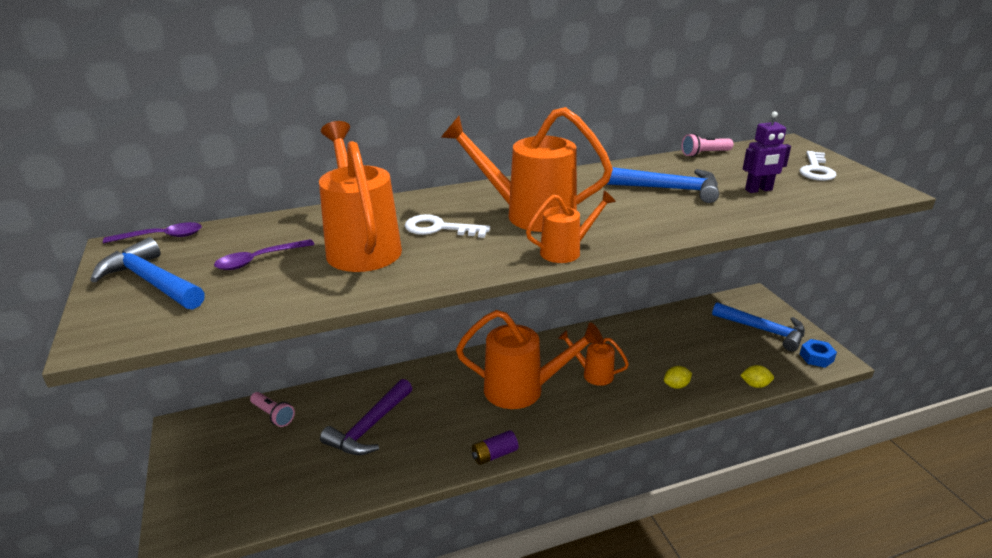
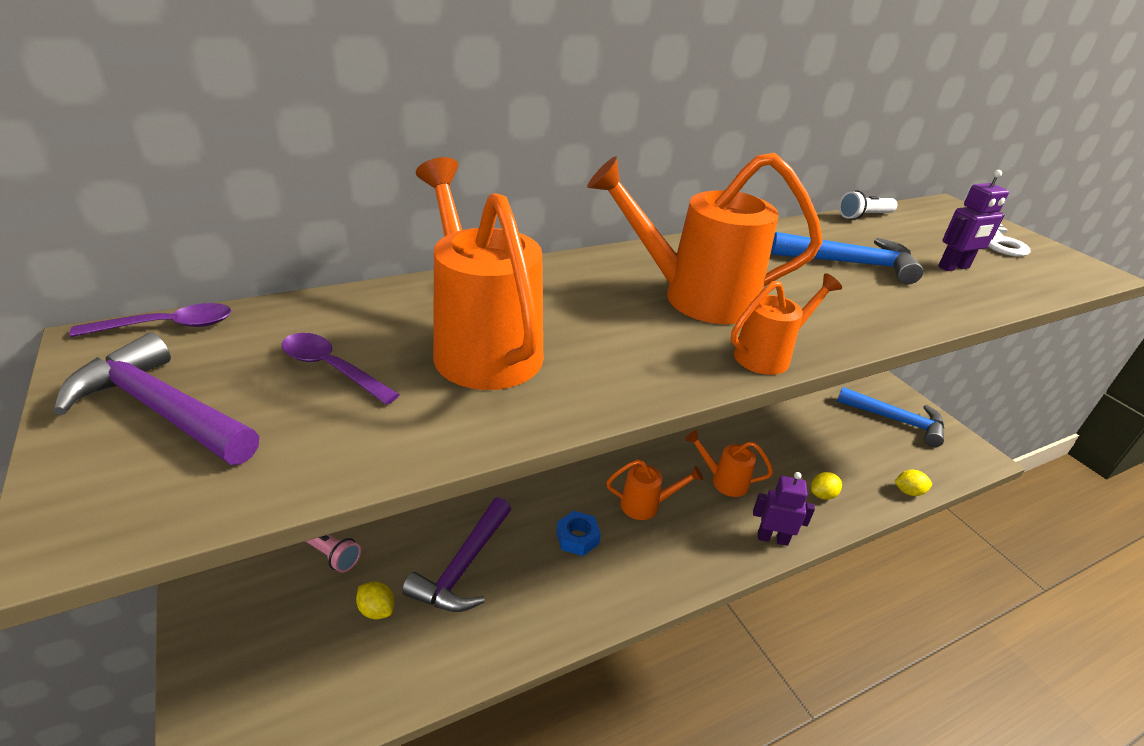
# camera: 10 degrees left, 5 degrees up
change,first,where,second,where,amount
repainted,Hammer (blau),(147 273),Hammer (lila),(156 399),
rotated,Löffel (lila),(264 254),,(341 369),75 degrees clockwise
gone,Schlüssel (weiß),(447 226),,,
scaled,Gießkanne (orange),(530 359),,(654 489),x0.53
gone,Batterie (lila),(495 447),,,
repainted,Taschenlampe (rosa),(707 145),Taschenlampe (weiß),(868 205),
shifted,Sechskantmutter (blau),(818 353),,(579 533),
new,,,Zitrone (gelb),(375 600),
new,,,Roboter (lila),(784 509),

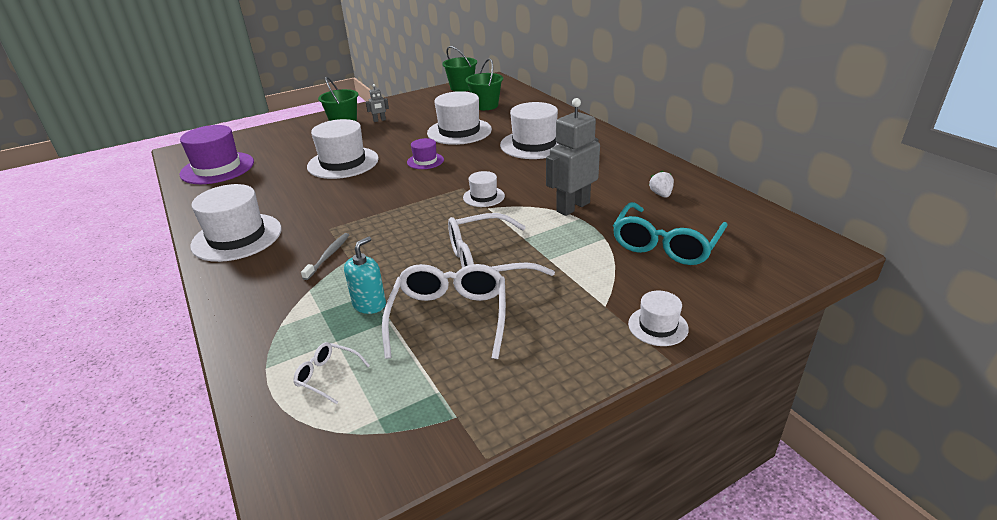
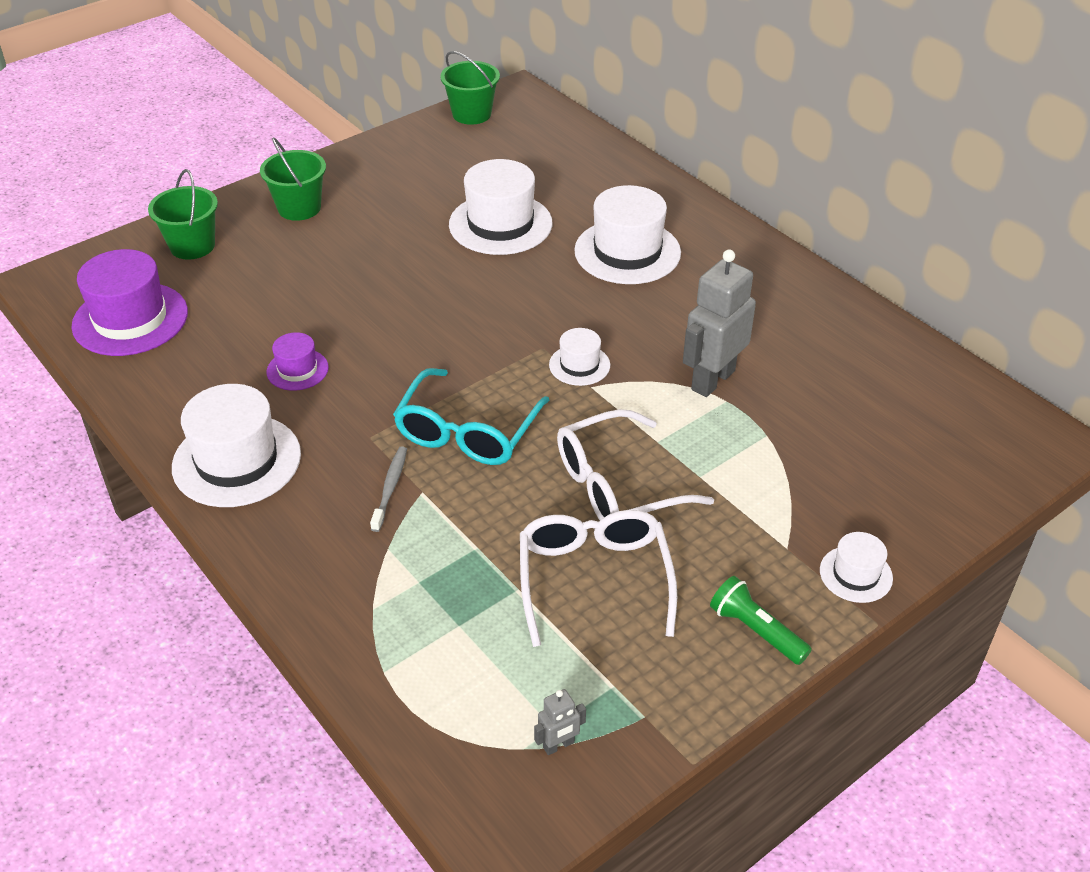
# camera: 10 degrees left, 10 degrees up
change,first,where,second,where,amount
gone,Brille (weiß),(331 373),,,
gone,Hut (weiß),(343 149),,,
gone,Seifenspender (türkis),(365 275),,,
shifted,Roboter (grau),(377 103),,(560 722),
shifted,Hut (lila),(425 153),,(297 361),
shifted,Eimer (grün),(484 84),,(183 214),
shifted,Brille (türkis),(670 233),,(471 416),
gone,Erdbeere (weiß),(661 184),,,
new,,,Taschenlampe (grün),(761 620),

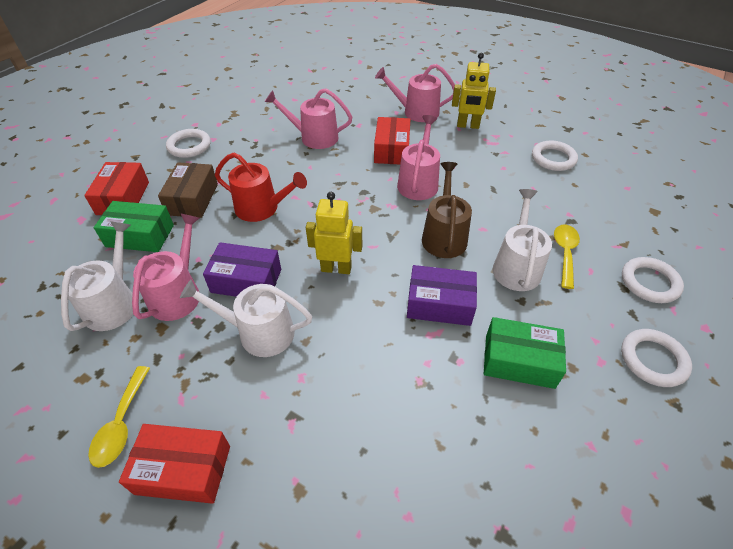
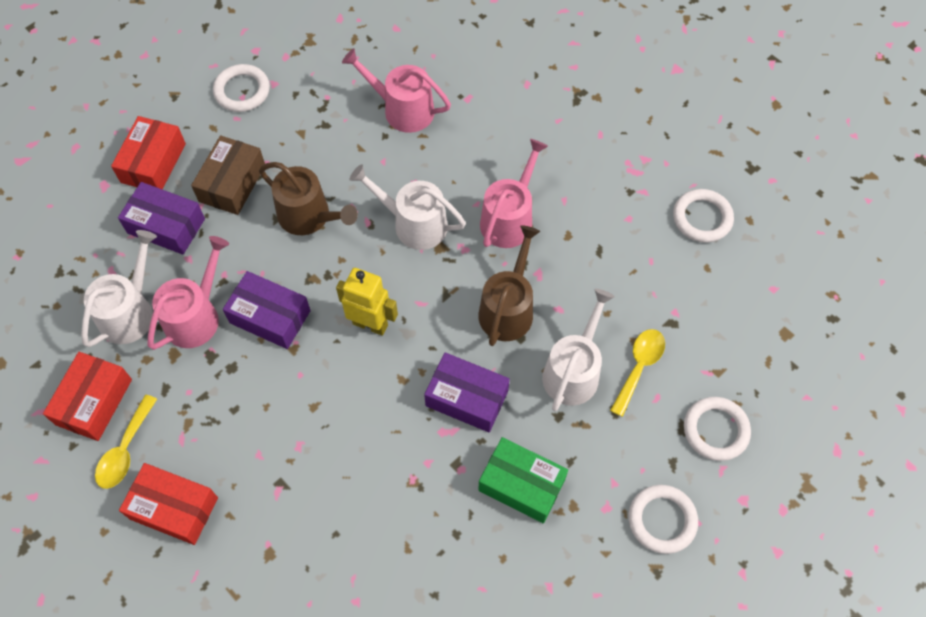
# camera: 15 degrees right, 15 degrees up
change,first,where,second,where,amount
repainted,Schachtel (grün),(134 226),Schachtel (lila),(161 218),
shifted,Gießkanne (weiß),(246 318),,(407 207),
repainted,Gießkanne (rot),(261 187),Gießkanne (braun),(308 198),
shifted,Schachtel (rot),(392 141),,(87 396),
gone,Gießkanne (rosa),(415 93),,,
gone,Roboter (gelb),(474 91),,,

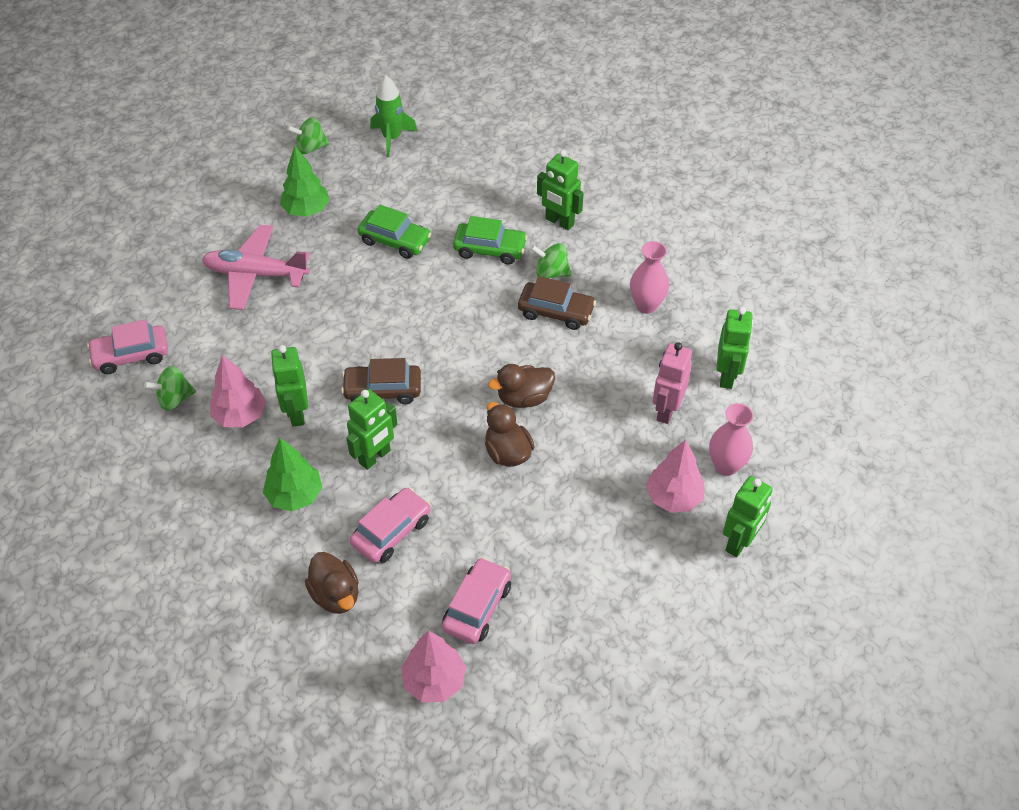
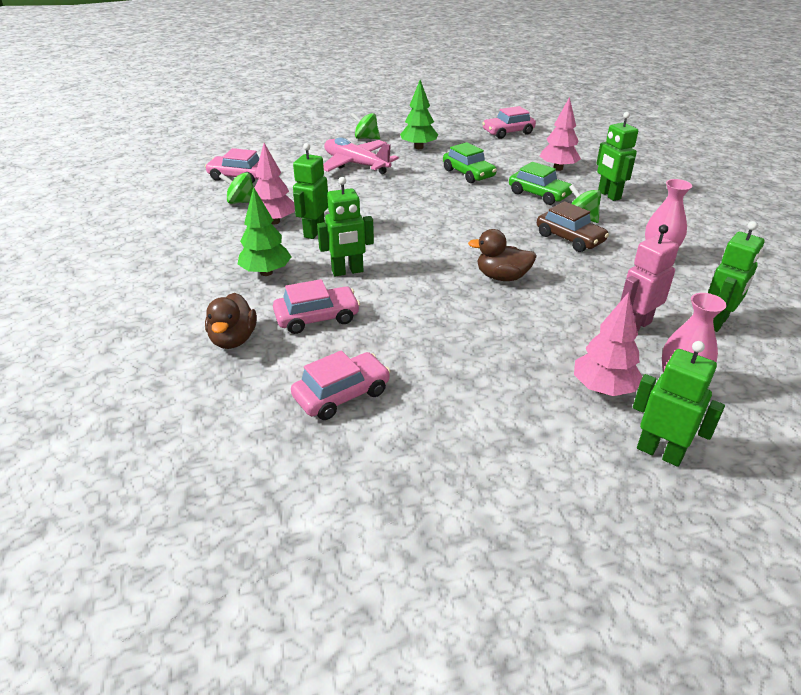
# camera: 30 degrees right, 15 degrees down
change,first,where,second,where,amount
shifted,Kreisel (grün),(308 135),,(365 126),
gone,Auto (braun),(381 381),,,
swapped,Rakete (grün),(393 116),Auto (rosa),(509 122),
shifted,Baum (rosa),(433 666),,(560 134),
gone,Ente (braun),(510 434),,,
rotated,Roboter (grün),(748 516),,(679 404),120 degrees counterclockwise

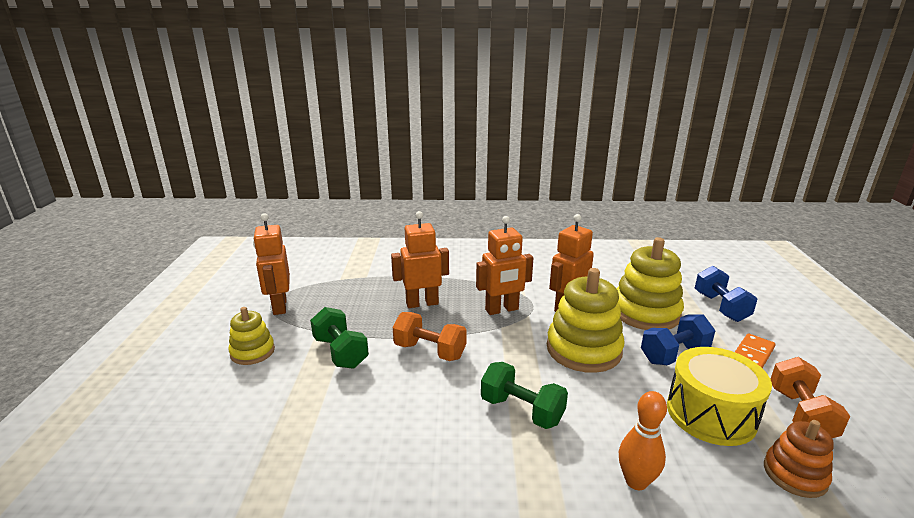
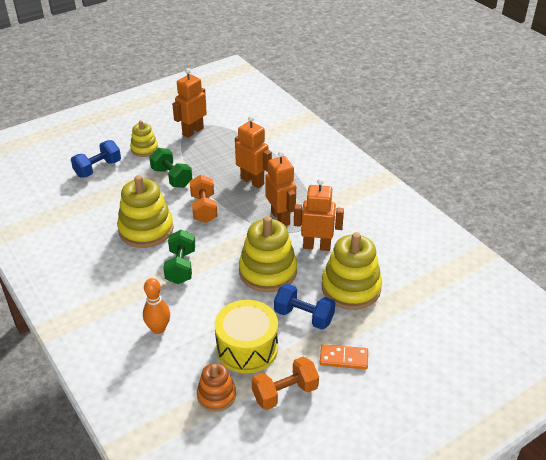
# camera: 55 degrees right, 15 degrees up
change,first,where,second,where,amount
rotated,Hantel (grün),(339 338),,(170 168),60 degrees counterclockwise
rotated,Roboter (orange),(504 265),,(280 188),150 degrees counterclockwise
shifted,Hantel (blau),(726 294),,(96 159),
new,,,Stapelspielzeug (gelb),(145 211),

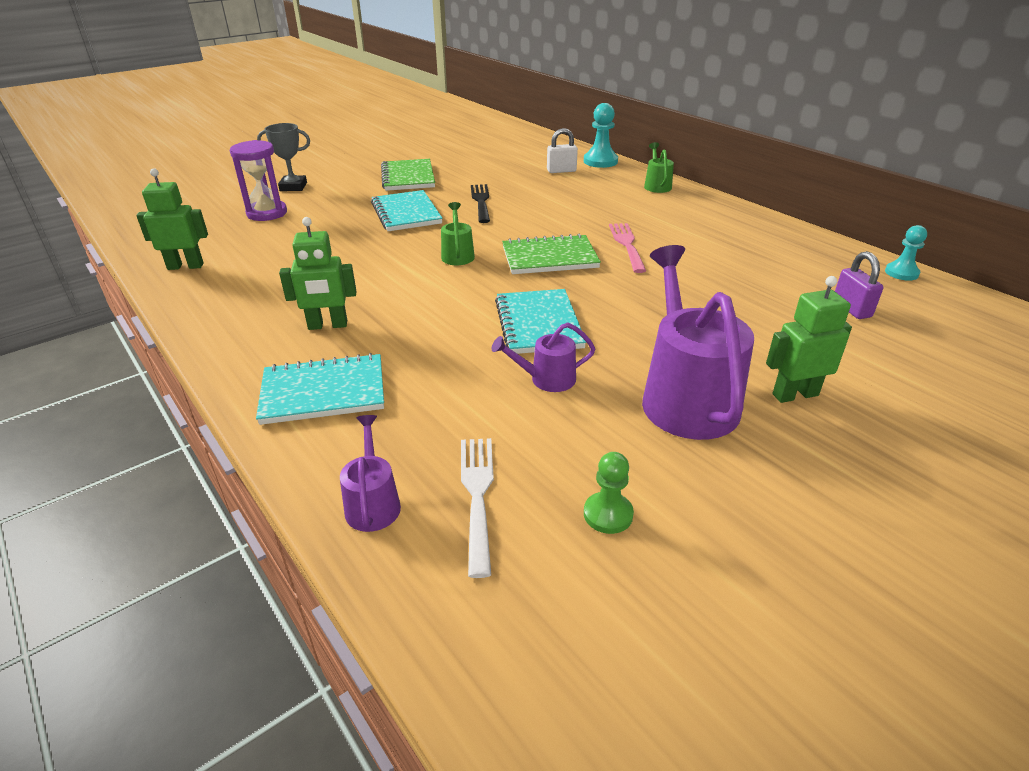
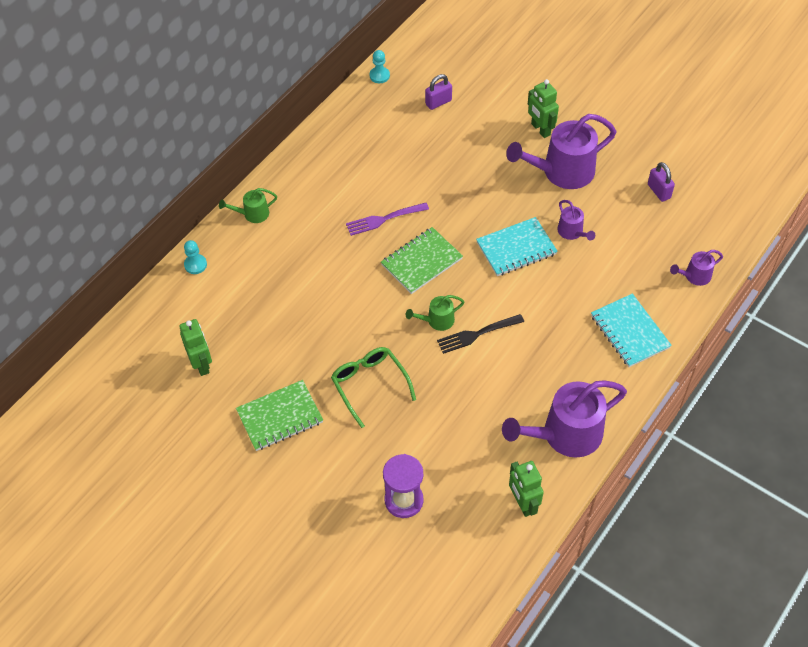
# camera: 105 degrees left, 20 degrees up
change,first,where,second,where,amount
gone,Pokal (grau),(283 157),,,
shifted,Roboter (grün),(318 273),,(195 347),
swapped,Notizbuch (türkis),(407 210),Brille (grün),(373 387),
gone,Gabel (weiß),(477 508),,,
shifted,Gabel (schwarz),(480 203),,(480 334),
rotated,Notizbuch (grün),(551 253),,(422 260),75 degrees clockwise
gone,Vorhängeschloss (weiß),(562 150),,,
scaled,Bauer (türkis),(601 135),,(195 257),x0.64
swapped,Bauer (grün),(609 493),Vorhängeschloss (lila),(661 182),
repainted,Gabel (rosa),(627 248),Gabel (lila),(387 219),
new,,,Gießkanne (lila),(564 418),

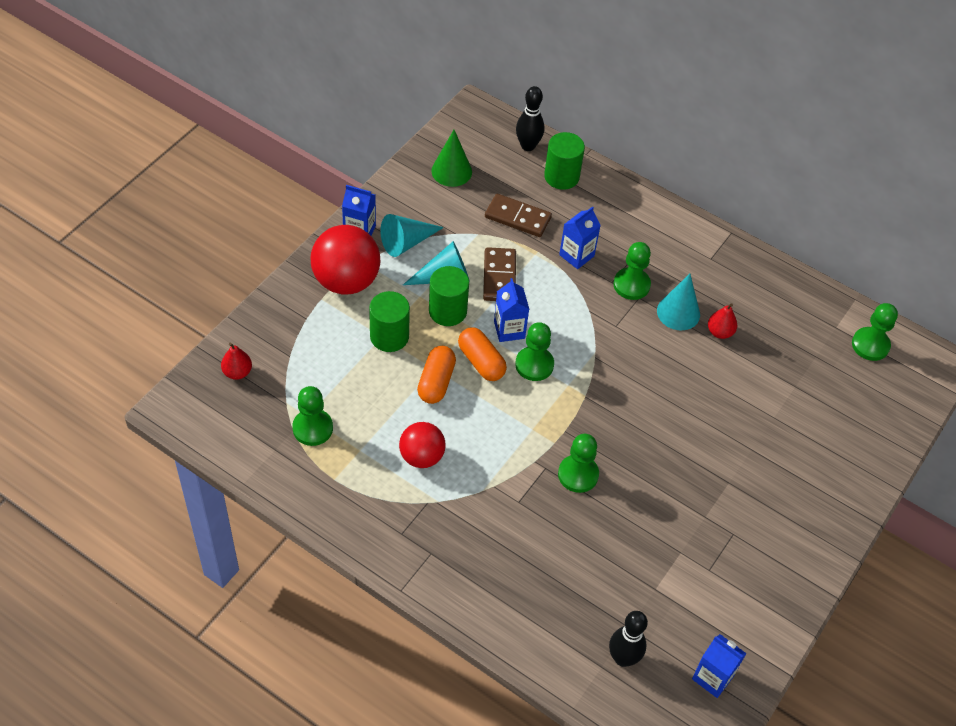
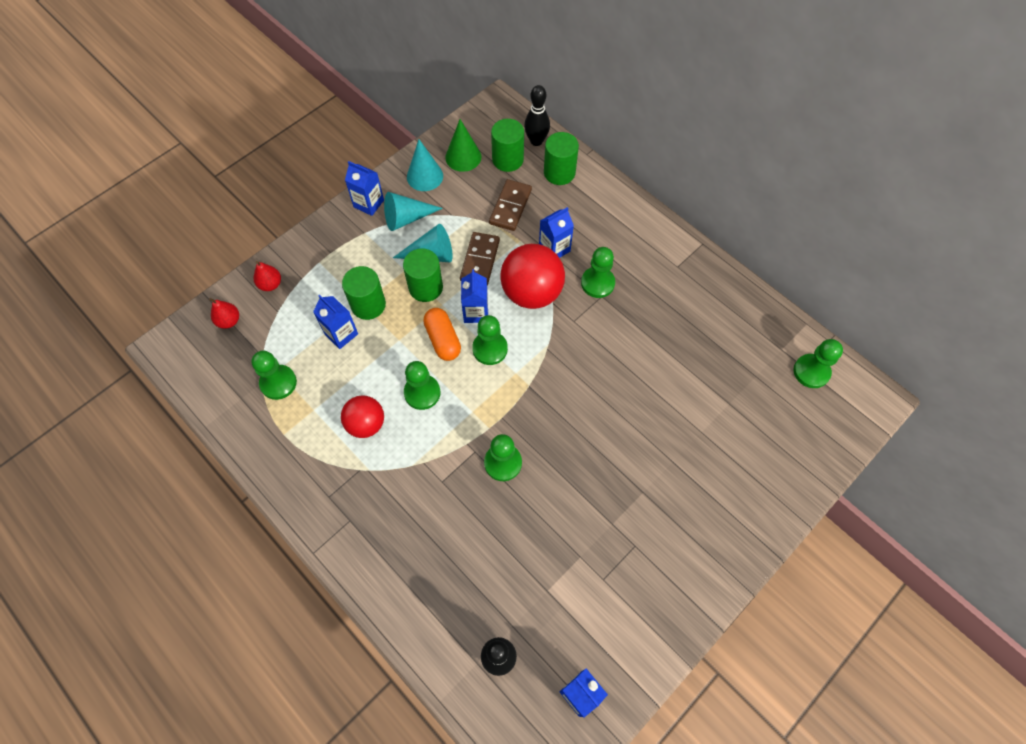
# camera: 15 degrees right, 10 degrees up
change,first,where,second,where,amount
shifted,Ball (rot),(345 260),,(532 276),
gone,Kapsel (orange),(436 375),,,
rotated,Dominostein (braun),(518 215),,(510 205),75 degrees clockwise
shifted,Kegel (türkis),(678 302),,(425 165),
shifted,Birne (rot),(723 321),,(267 276),
new,,,Getränkekarton (blau),(335 322),
new,,,Bauer (grün),(422 385),
new,,,Vollzylinder (grün),(507 145),

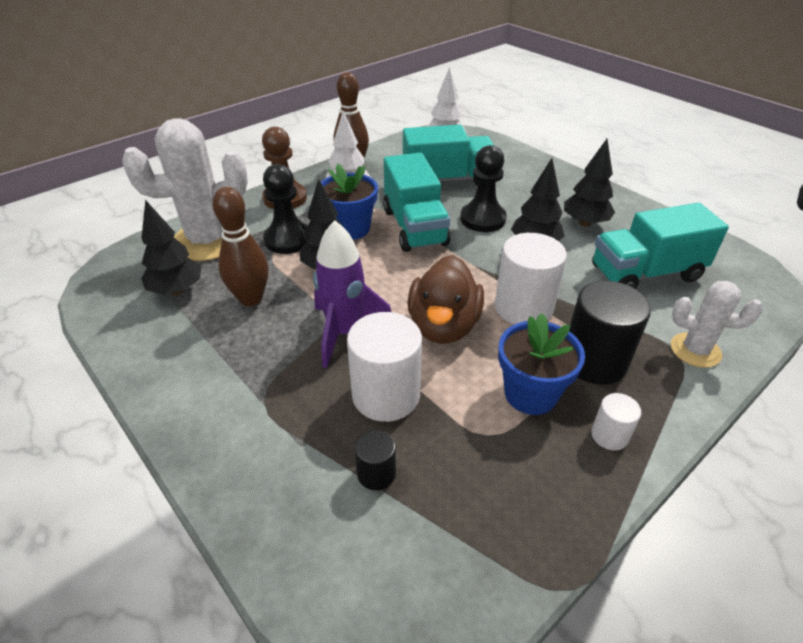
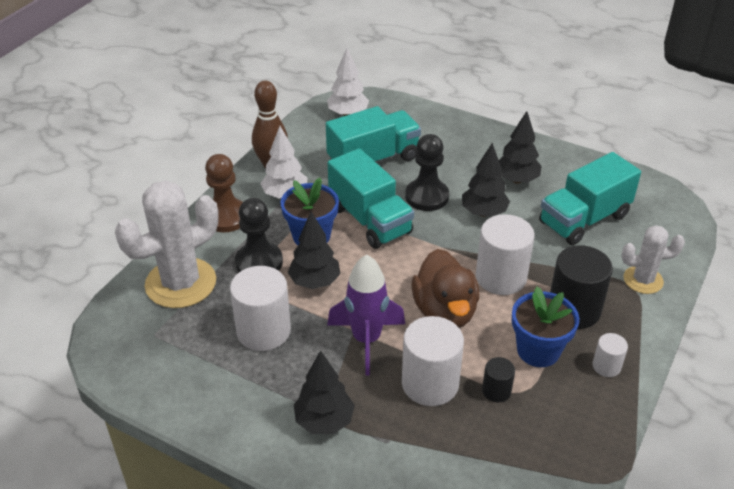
# camera: 20 degrees left, 0 degrees up
change,first,where,second,where,amount
shifted,Baum (schwarz),(171 247),,(324 392),
swapped,Bowlingkegel (braun),(241 246),Vollzylinder (weiß),(260 308),
shifted,Vollzylinder (schwarz),(375 460),,(498 379),

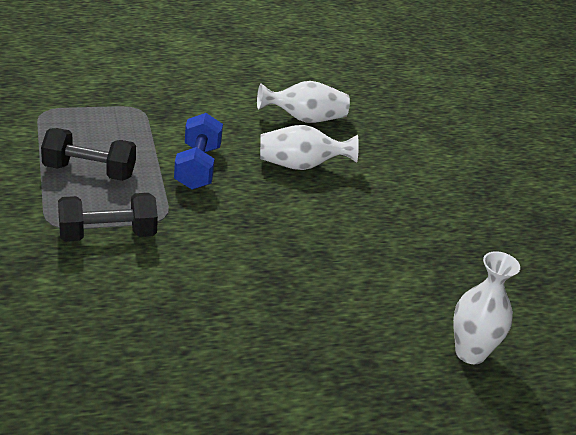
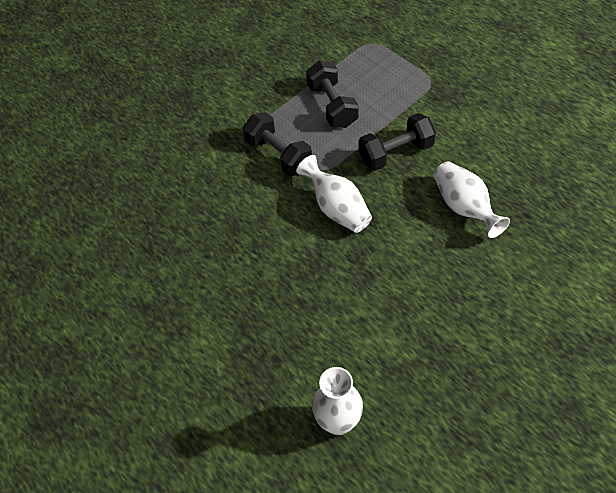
# camera: 70 degrees right, 20 degrees up
change,first,where,second,where,amount
repainted,Hantel (blau),(198 151),Hantel (schwarz),(397 142),
shifted,Vase (weiß),(303 102),,(334 194),

